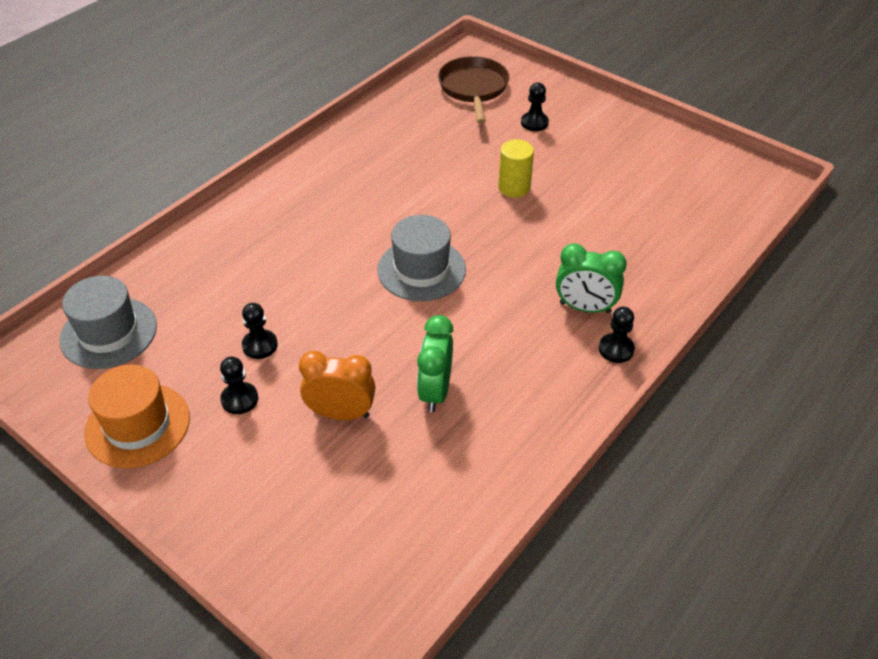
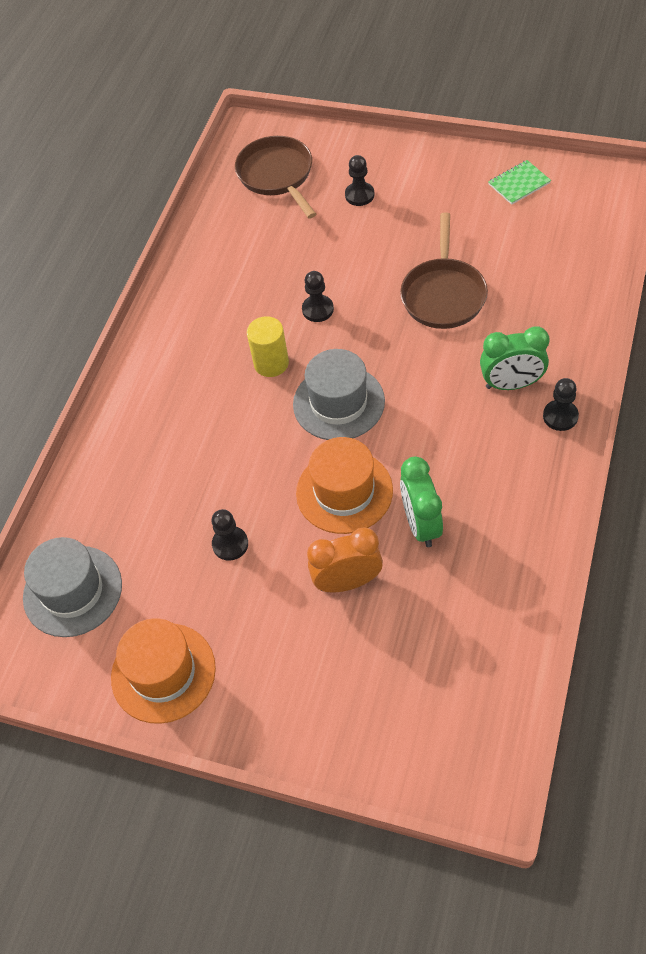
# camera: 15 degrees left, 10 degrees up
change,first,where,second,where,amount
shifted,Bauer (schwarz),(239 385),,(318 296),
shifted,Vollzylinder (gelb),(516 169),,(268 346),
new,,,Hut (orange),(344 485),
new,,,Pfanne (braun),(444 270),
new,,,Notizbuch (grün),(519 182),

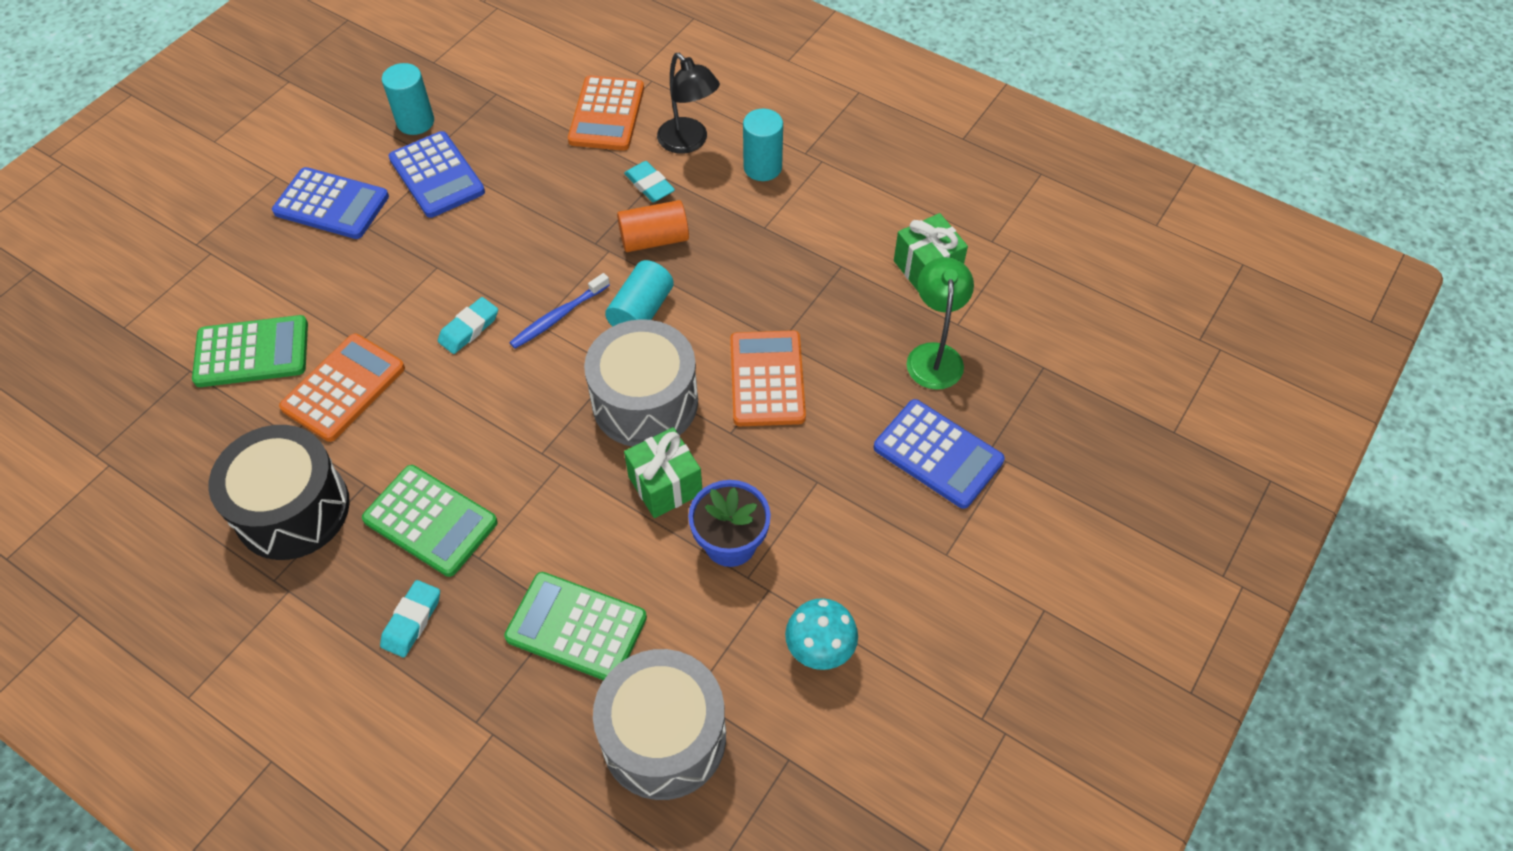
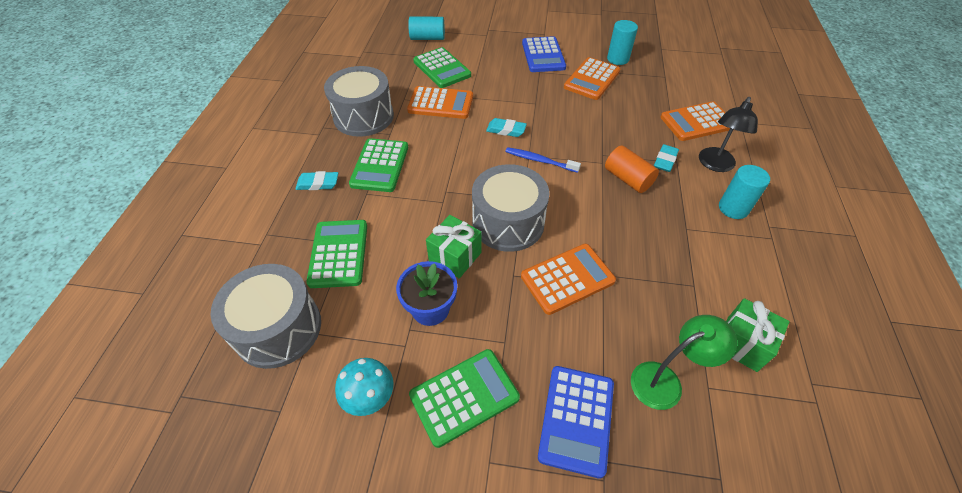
# camera: 65 degrees right, 5 degrees down
change,first,where,second,where,amount
repainted,Trommel (schwarz),(279 492),Trommel (grau),(359 101),
repainted,Taschenrechner (blau),(437 174),Taschenrechner (orange),(592 78),
shifted,Vollzylinder (türkis),(639 293),,(426 28),
new,,,Taschenrechner (grün),(464 398),

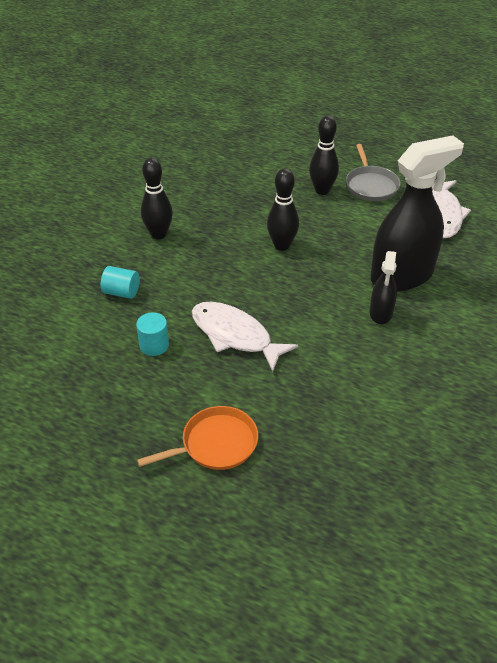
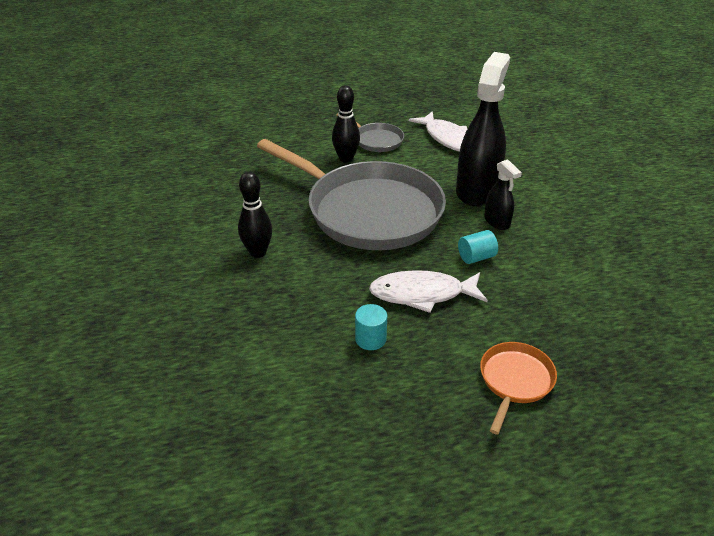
# camera: 40 degrees left, 5 degrees down
change,first,where,second,where,amount
shifted,Vollzylinder (türkis),(120 282),,(478 247),
swapped,Bowlingkegel (schwarz),(283 209),Pfanne (grau),(351 194),

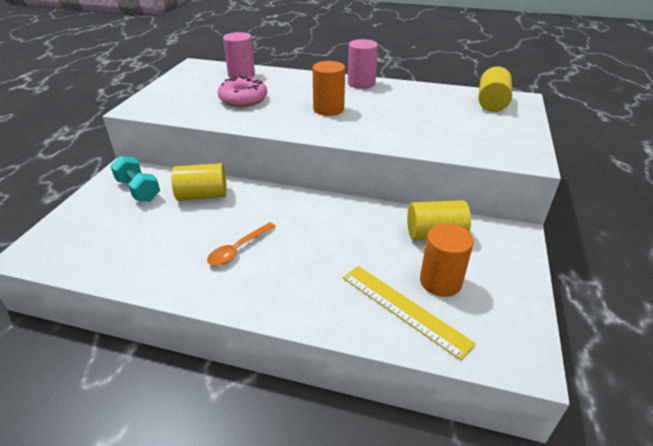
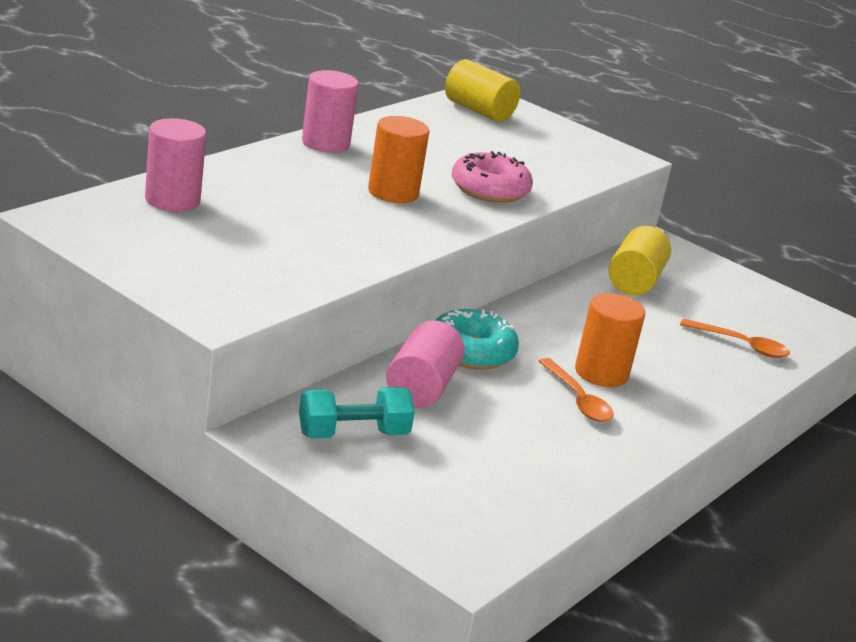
# camera: 70 degrees left, 10 degrees down
change,first,where,second,where,amount
repainted,Vollzylinder (gelb),(199 182),Vollzylinder (rosa),(425 364),
shifted,Donut (rosa),(242 91),,(492 177),
swapped,Lineal (gelb),(409 313),Löffel (orange),(735 338),
shifted,Vollzylinder (orange),(447 260),,(610 340),
new,,,Donut (türkis),(477 339),

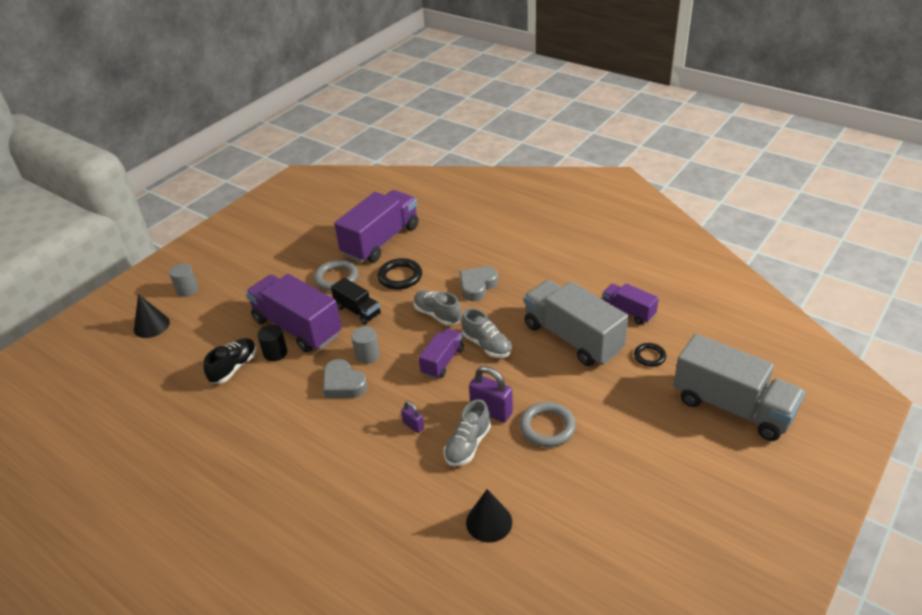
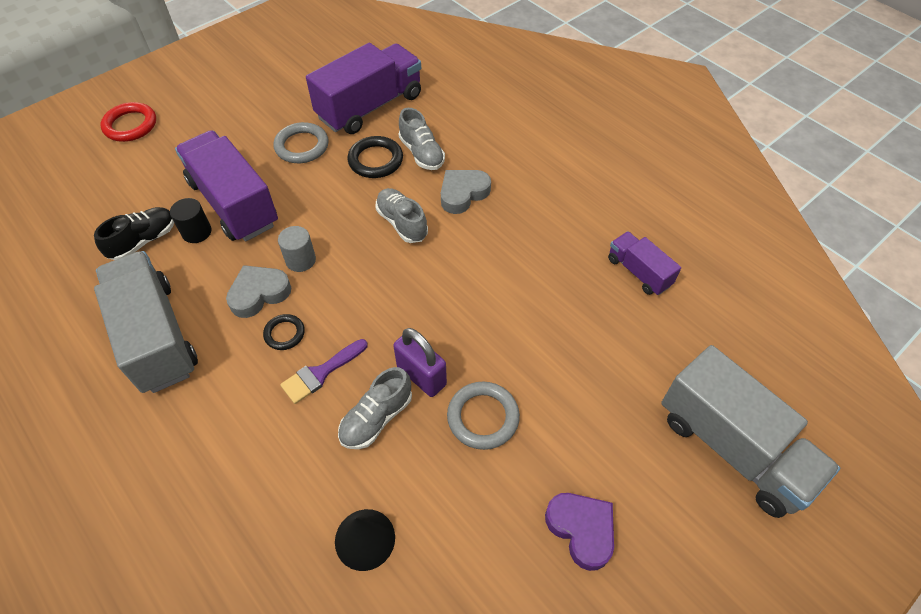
# camera: 10 degrees right, 15 degrees up
change,first,where,second,where,amount
gone,Kegel (schwarz),(152 316),,,
swapped,Vollzylinder (grau),(183 280),Ring (rot),(128 122),
rotated,Herz (grau),(345 378),,(258 291),90 degrees clockwise
gone,Lastwagen (schwarz),(356 301),,,
swapped,Vorhängeschloss (lila),(412 417),Pinsel (lila),(324 371),
gone,Lastwagen (lila),(441 353),,,
shifted,Schuh (grau),(486 333),,(422 139),
shifted,Lastwagen (grau),(575 323),,(146 322),
shifted,Ring (schwarz),(650 355),,(284 332),
new,,,Herz (lila),(579 532),

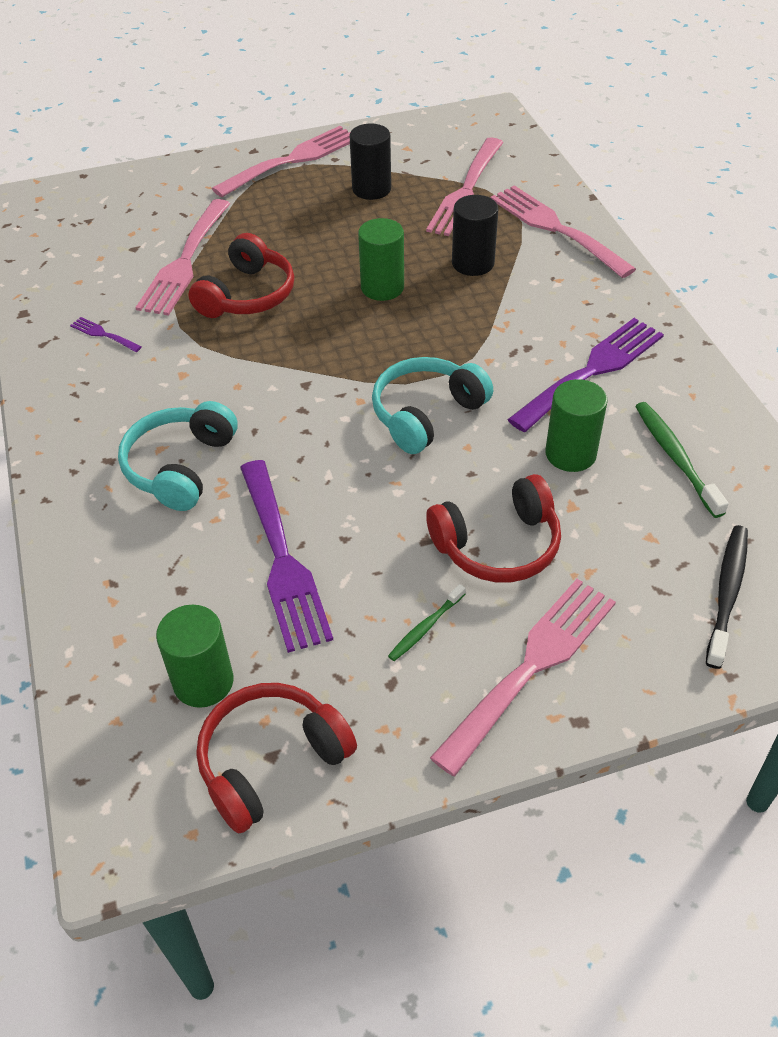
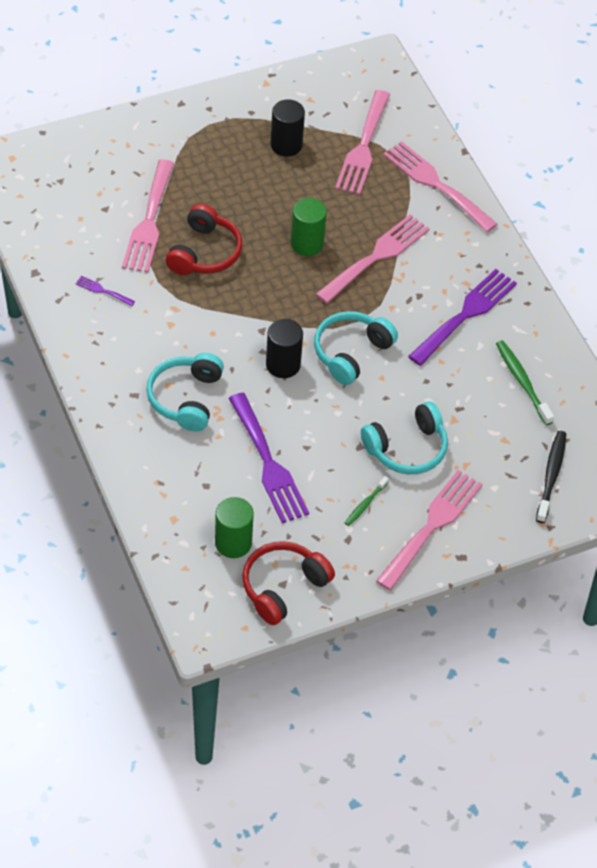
# camera: 10 degrees left, 5 degrees up
change,first,where,second,where,amount
shifted,Gabel (rosa),(281 161),,(372 259),
repainted,Kopfhörer (rot),(493 528),Kopfhörer (türkis),(404 438),
shifted,Vollzylinder (schwarz),(475 235),,(284 348),
gone,Vollzylinder (grün),(576 425),,,

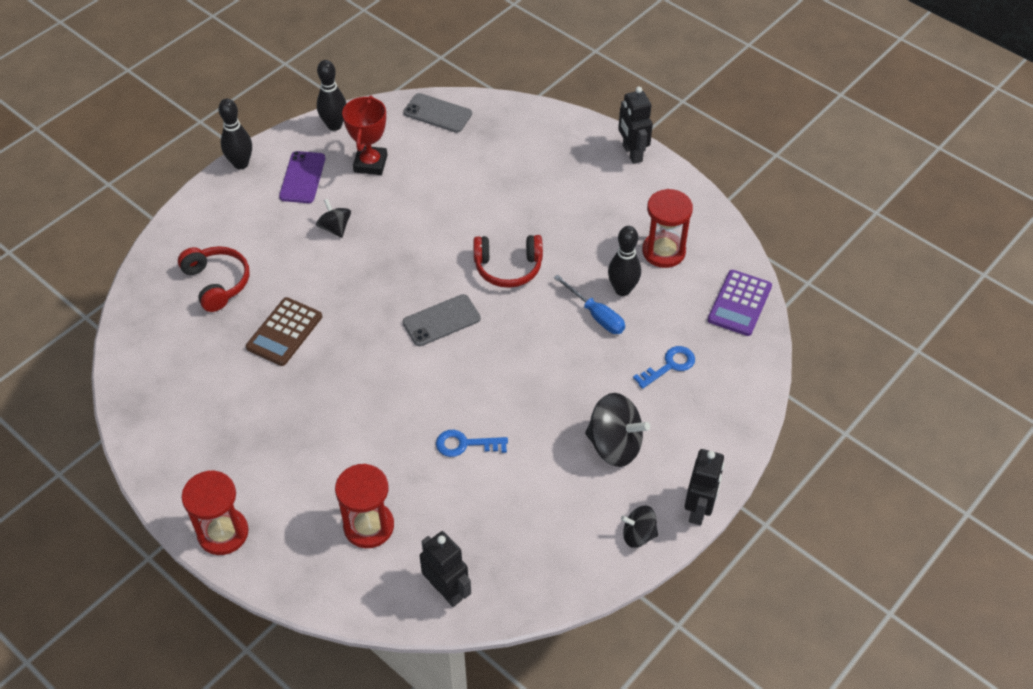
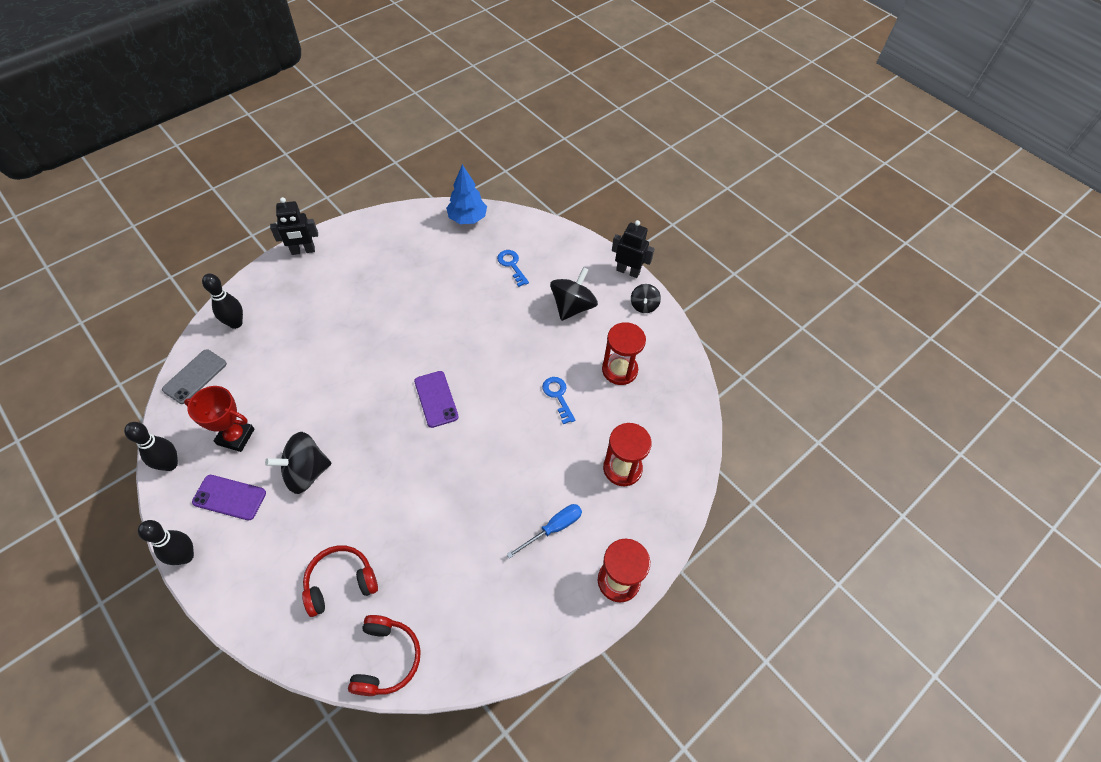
# camera: 85 degrees left, 5 degrees up
change,first,where,second,where,amount
gone,Taschenrechner (braun),(284 331),,,
scaled,Kreisel (schwarz),(333 218),,(298 463),x1.73
repainted,Handy (grau),(442 320),Handy (lila),(436 399),
gone,Roboter (schwarz),(445 569),,,
rotated,Schlüssel (blau),(472 443),,(558 400),150 degrees clockwise
shifted,Kopfhörer (rot),(508 261),,(384 655),
shifted,Schraubenzieher (blau),(589 304),,(544 531),
shifted,Bowlingkegel (schwarz),(624 261),,(222 301),
shifted,Sanduhr (rot),(667 228),,(624 353),
swapped,Taschenrechner (lila),(740 303),Baum (blau),(466 194),

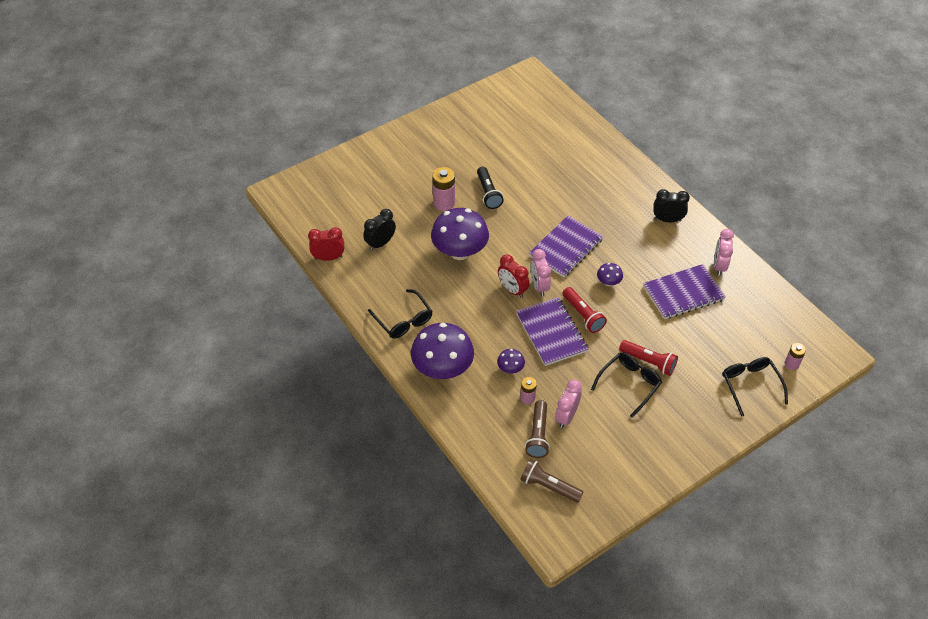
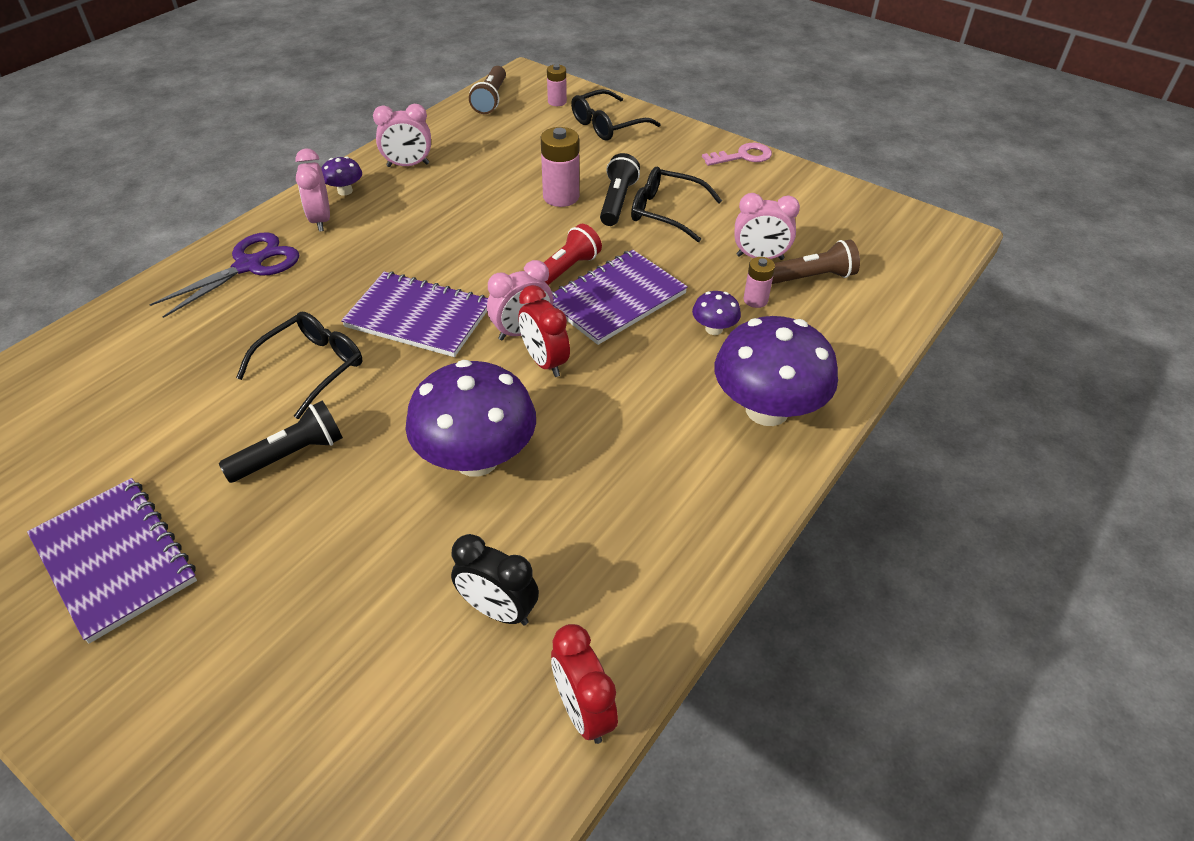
# camera: 110 degrees left, 5 degrees down
change,first,where,second,where,amount
shifted,Brille (schwarz),(400 313),,(299 365),
shifted,Batterie (rosa),(443 189),,(560 167),
rotated,Wecker (rot),(514 276),,(544 331),120 degrees clockwise
shifted,Taschenlampe (braun),(551 481),,(487 90),
shifted,Pilz (lila),(610 274),,(341 176),
repainted,Taschenlampe (rot),(648 358),Taschenlampe (schwarz),(620 189),
shifted,Notizbuch (lila),(684 291),,(112 560),
repainted,Wecker (schwarz),(671 205),Wecker (rosa),(313 190),
new,,,Schere (lila),(224 275),
new,,,Schlüssel (rosa),(737 154),

